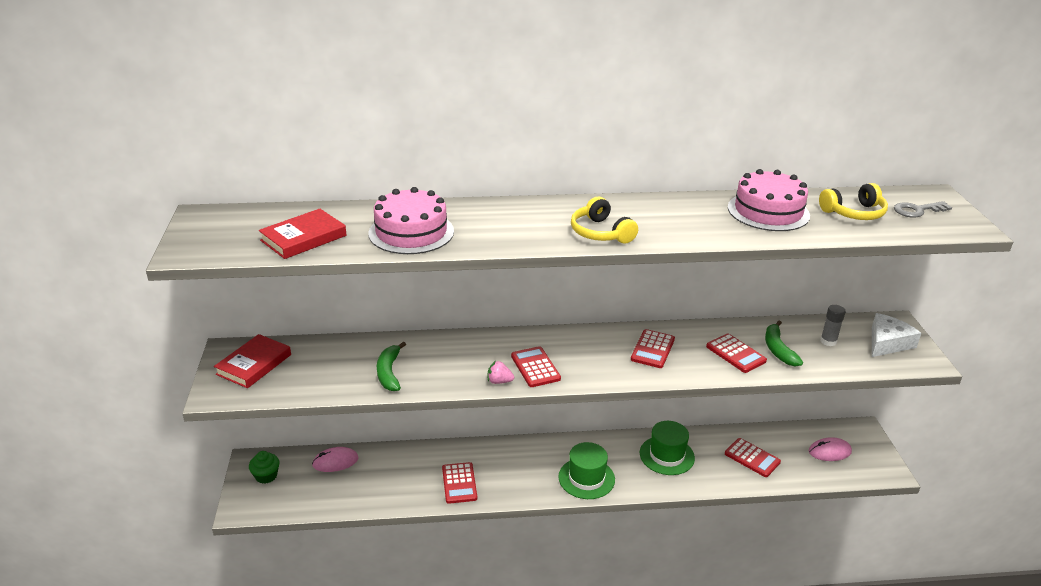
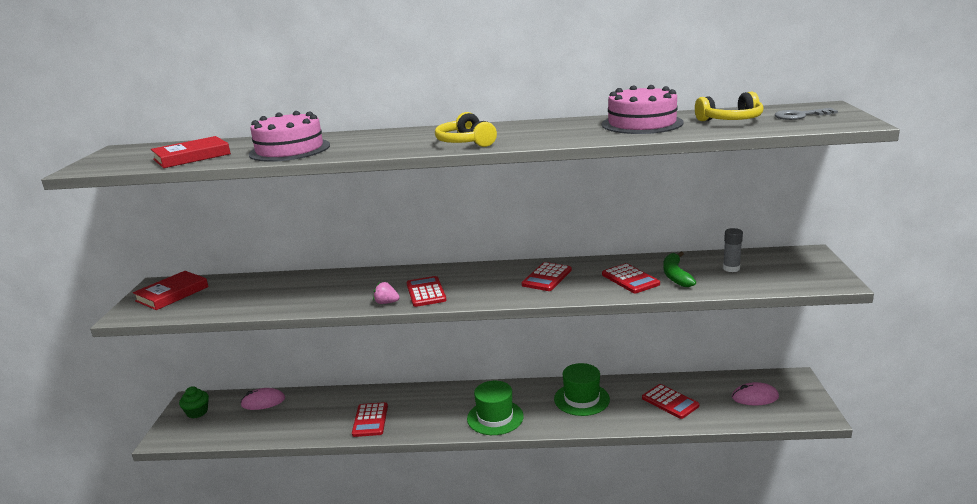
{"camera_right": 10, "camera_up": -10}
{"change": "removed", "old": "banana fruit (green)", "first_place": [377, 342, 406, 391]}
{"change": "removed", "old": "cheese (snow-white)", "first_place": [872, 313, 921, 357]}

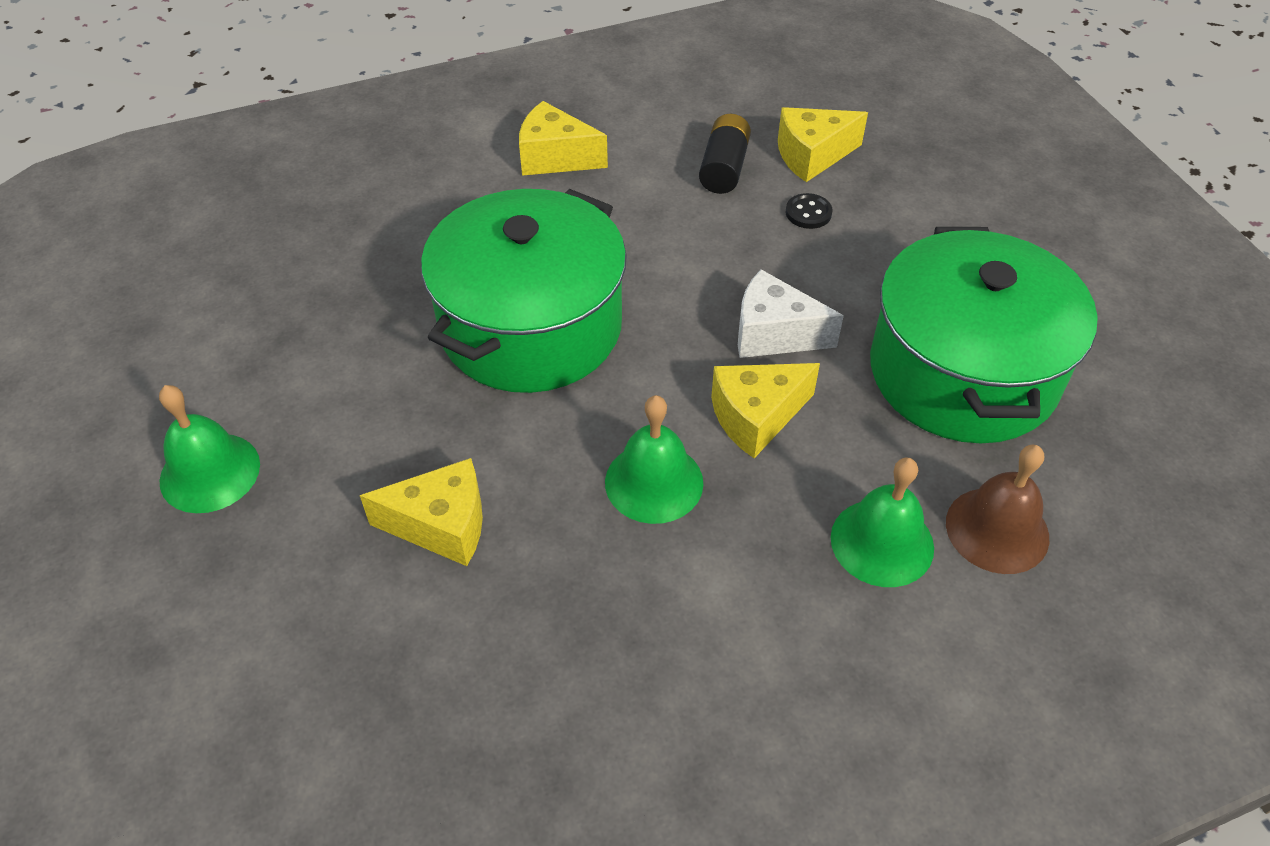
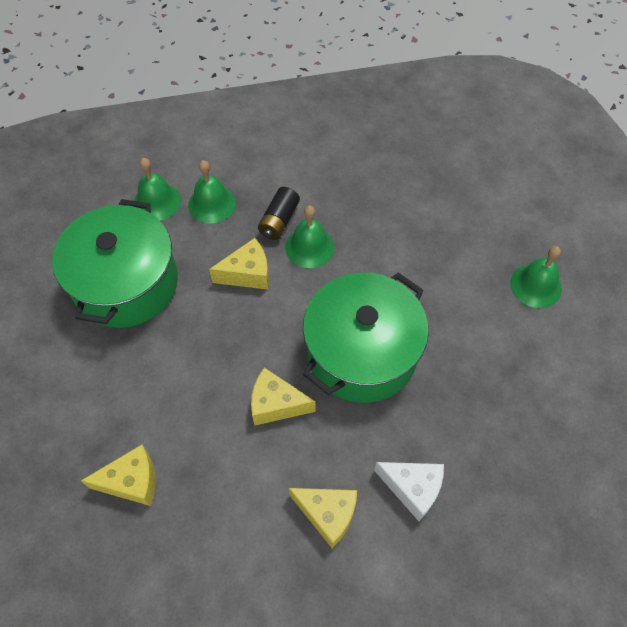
{"camera_right": -170, "camera_up": 10}
{"change": "recoloured", "old": "bell (brown)", "new": "bell (green)", "first_place": [946, 445, 1049, 574], "second_place": [134, 158, 181, 221]}
{"change": "moved", "old": "cheese (yellow)", "first_place": [360, 458, 483, 566], "second_place": [251, 368, 316, 426]}
{"change": "moved", "old": "battery (jet-black)", "first_place": [699, 114, 751, 194], "second_place": [258, 187, 300, 240]}
{"change": "moved", "old": "cheese (snow-white)", "first_place": [738, 269, 844, 358], "second_place": [374, 462, 444, 521]}
{"change": "removed", "old": "shirt button (jet-black)", "first_place": [785, 193, 833, 229]}

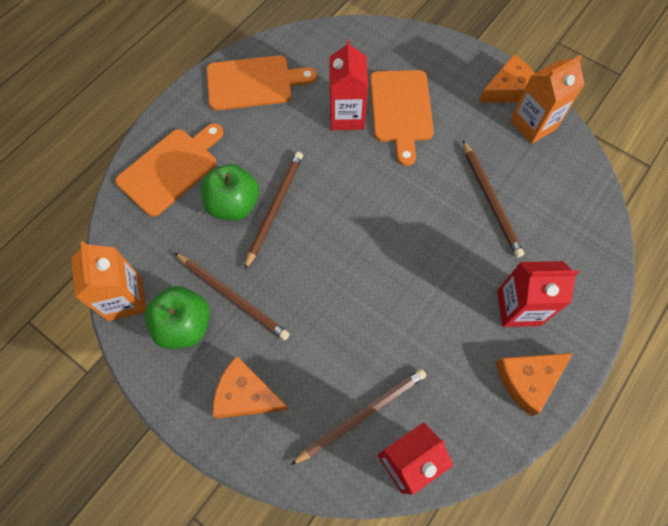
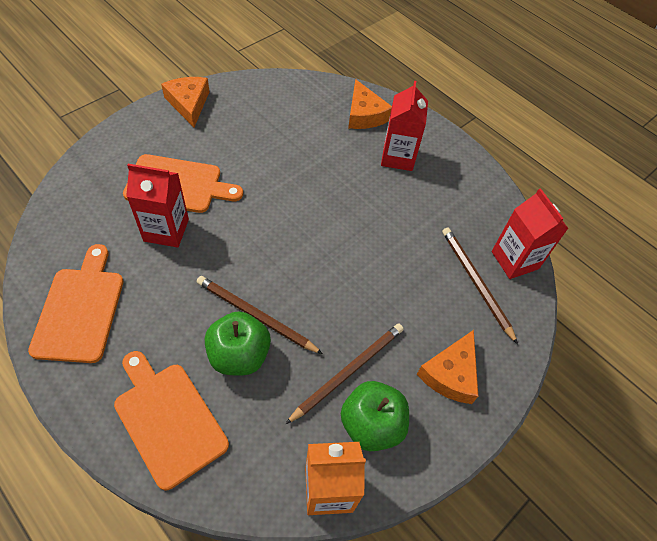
{"camera_right": -85, "camera_up": -10}
{"change": "moved", "old": "cheese (orange)", "first_place": [496, 353, 573, 416], "second_place": [348, 79, 392, 129]}
{"change": "removed", "old": "pencil (brown)", "first_place": [463, 140, 524, 258]}
{"change": "removed", "old": "juice carton (orange)", "first_place": [510, 55, 585, 144]}

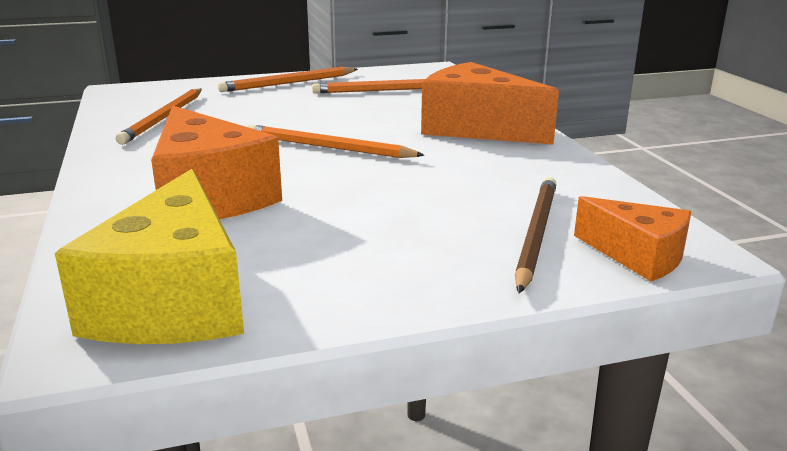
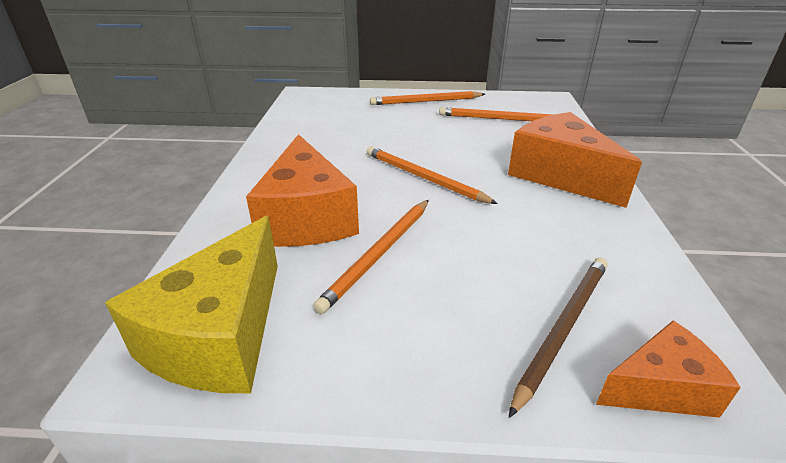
{"camera_right": 20, "camera_up": 10}
{"change": "moved", "old": "pencil (orange)", "first_place": [115, 88, 202, 145], "second_place": [313, 200, 429, 314]}
{"change": "turned", "old": "cheese (orange)", "first_place": [574, 196, 691, 281], "second_place": [596, 321, 741, 418], "degrees": -75}

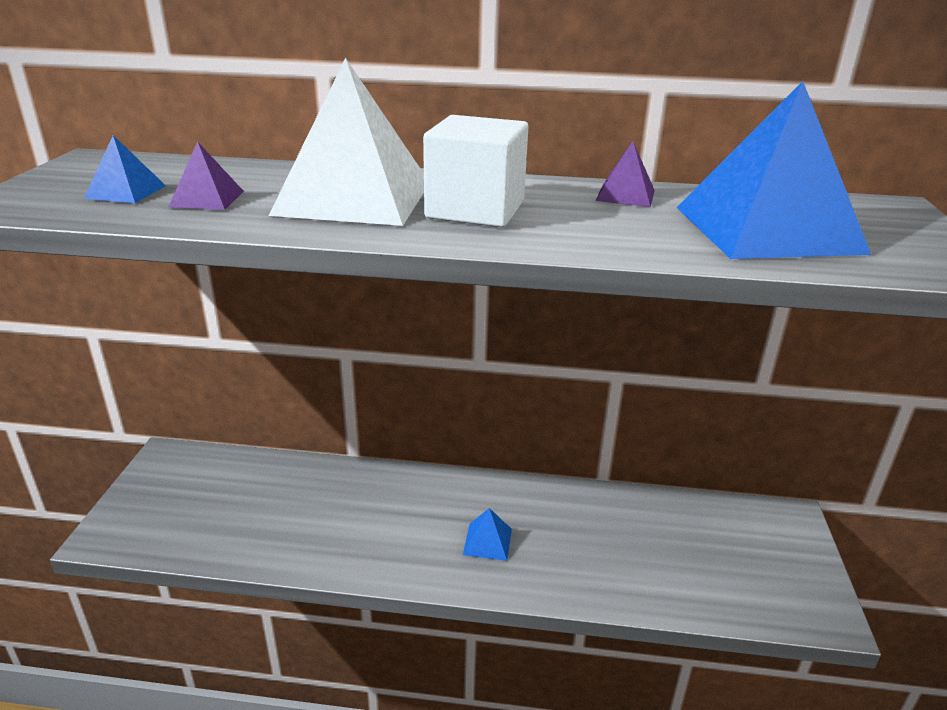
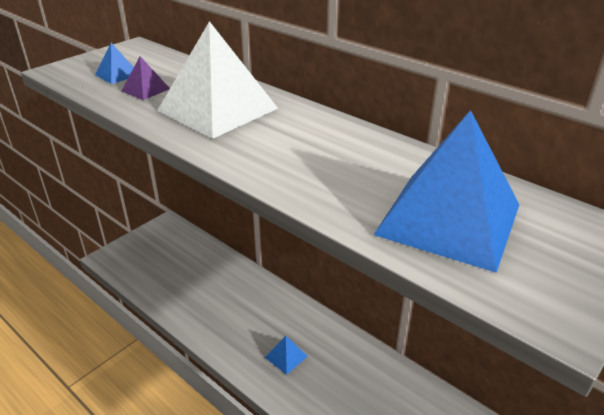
{"camera_right": 35, "camera_up": 5}
{"change": "removed", "old": "solid cube (snow-white)", "first_place": [423, 115, 528, 227]}
{"change": "removed", "old": "pyramid shape (purple)", "first_place": [596, 141, 655, 207]}

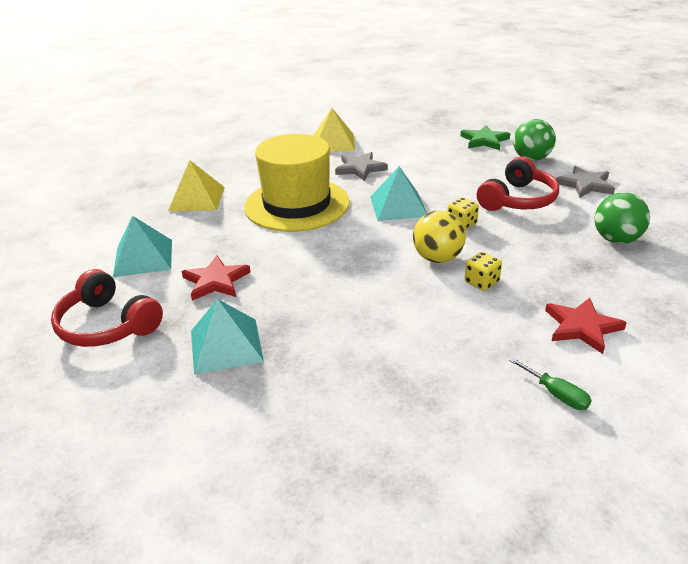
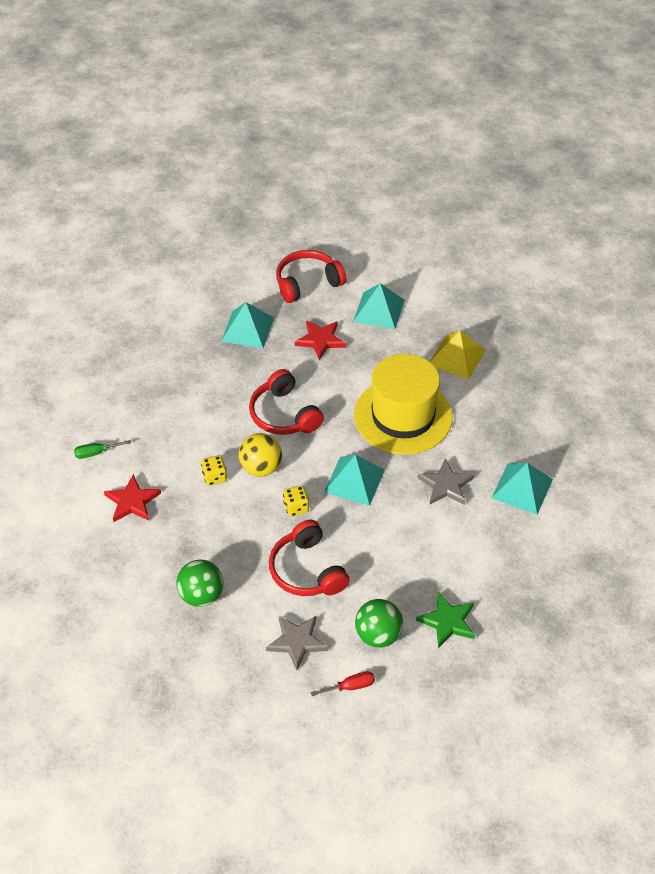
{"camera_right": 115, "camera_up": 15}
{"change": "added", "new": "headphones (crimson)", "second_place": [249, 369, 324, 435]}
{"change": "added", "new": "screwdriver (crimson)", "second_place": [311, 671, 375, 696]}
{"change": "recoloured", "old": "pyramid shape (yellow)", "new": "pyramid shape (aqua)", "first_place": [314, 108, 355, 152], "second_place": [492, 463, 553, 515]}

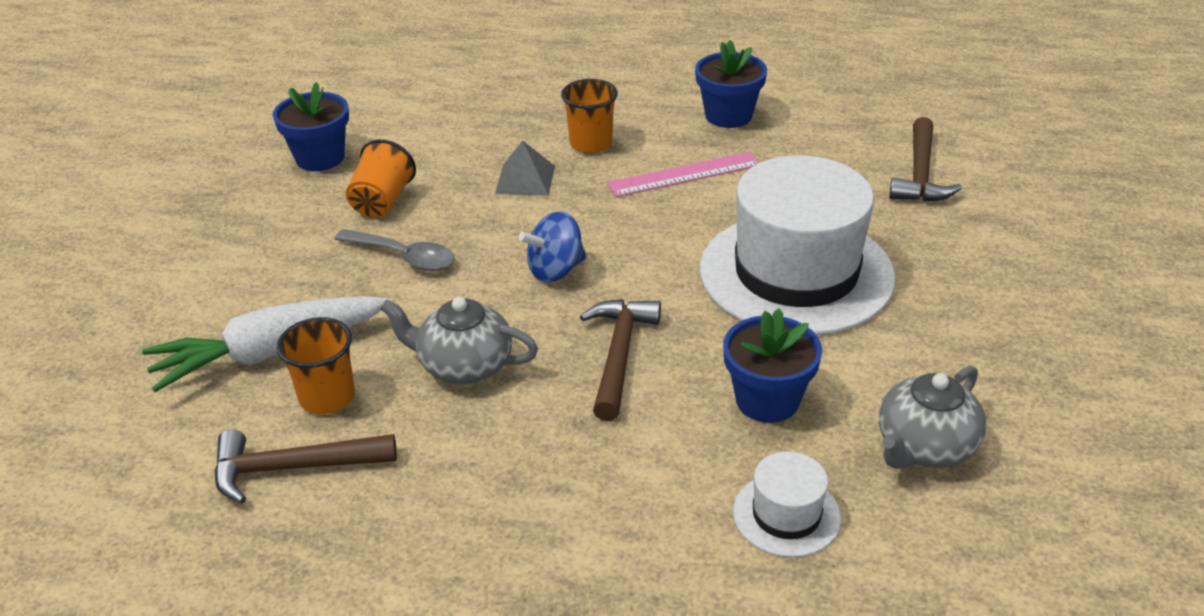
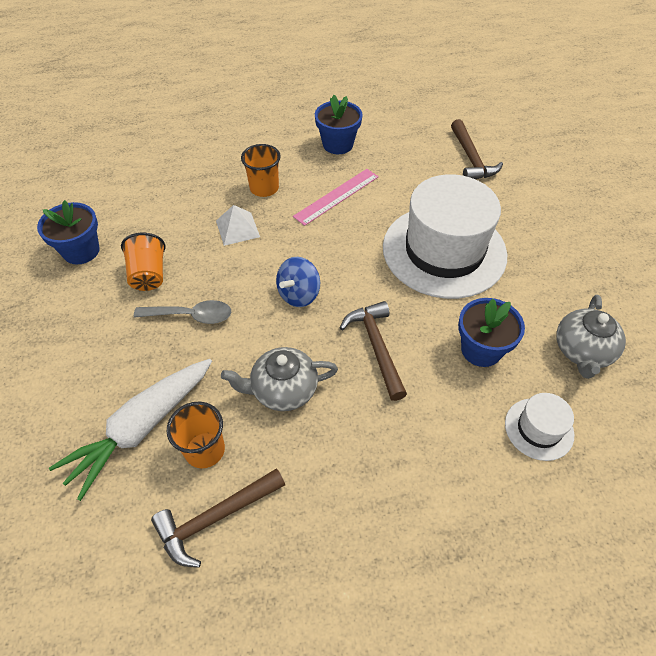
{"camera_right": -25, "camera_up": 15}
{"change": "recoloured", "old": "pyramid shape (ash-grey)", "new": "pyramid shape (snow-white)", "first_place": [495, 140, 555, 196], "second_place": [216, 205, 260, 246]}

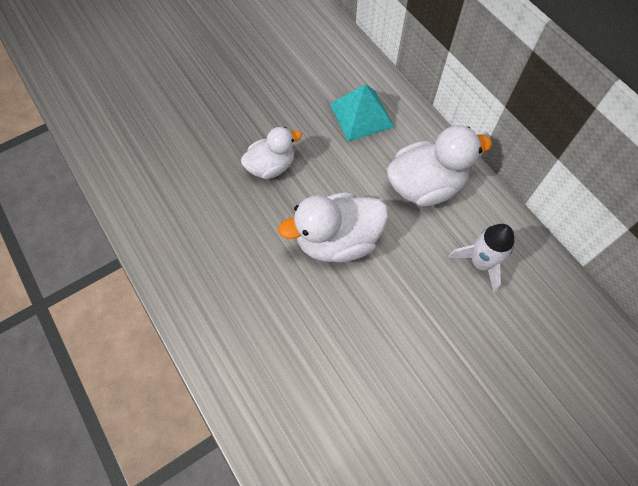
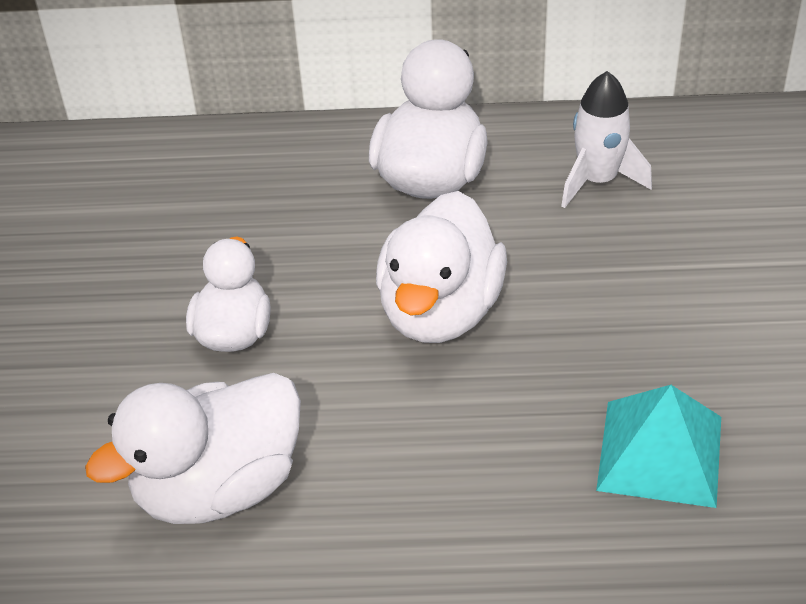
{"camera_right": -55, "camera_up": -20}
{"change": "added", "new": "duck (snow-white)", "second_place": [85, 373, 301, 524]}
{"change": "moved", "old": "pyramid shape (aqua)", "first_place": [330, 84, 394, 142], "second_place": [596, 385, 721, 508]}

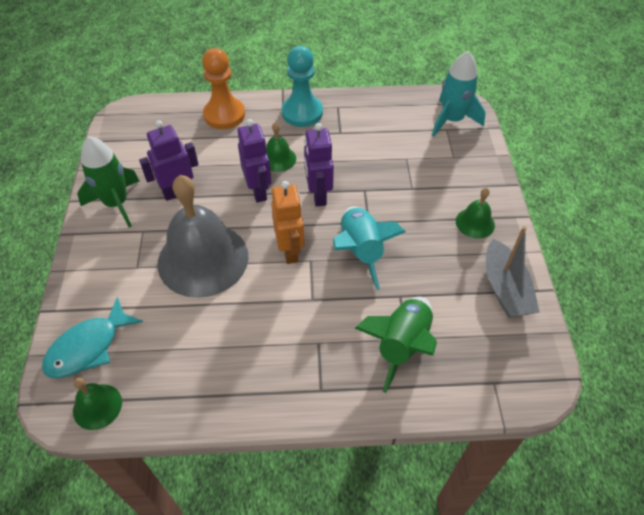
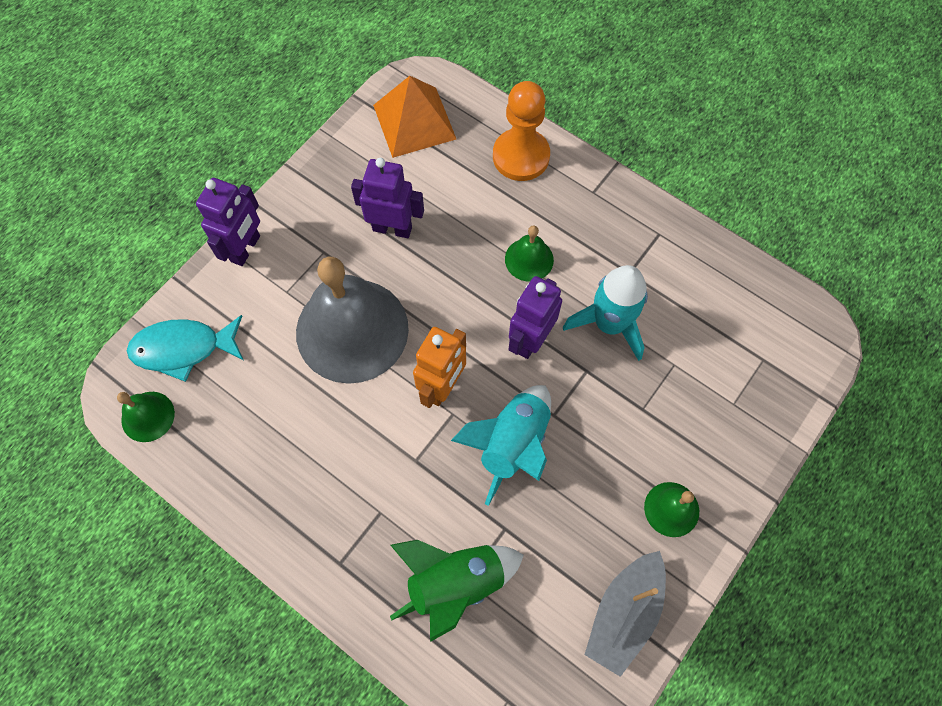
{"camera_right": 40, "camera_up": 15}
{"change": "moved", "old": "robot figure (purple)", "first_place": [238, 119, 272, 203], "second_place": [196, 178, 260, 266]}
{"change": "added", "new": "pyramid shape (orange)", "second_place": [373, 76, 456, 158]}
{"change": "moved", "old": "rocket (aqua)", "first_place": [432, 51, 486, 137], "second_place": [563, 265, 648, 361]}
{"change": "removed", "old": "rocket (green)", "first_place": [77, 136, 139, 227]}
{"change": "removed", "old": "pawn (aqua)", "first_place": [282, 46, 323, 127]}

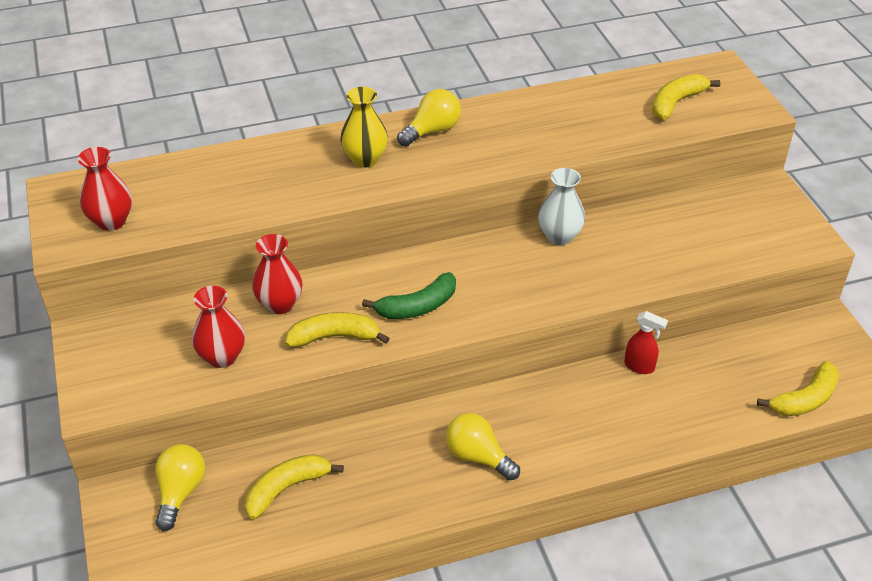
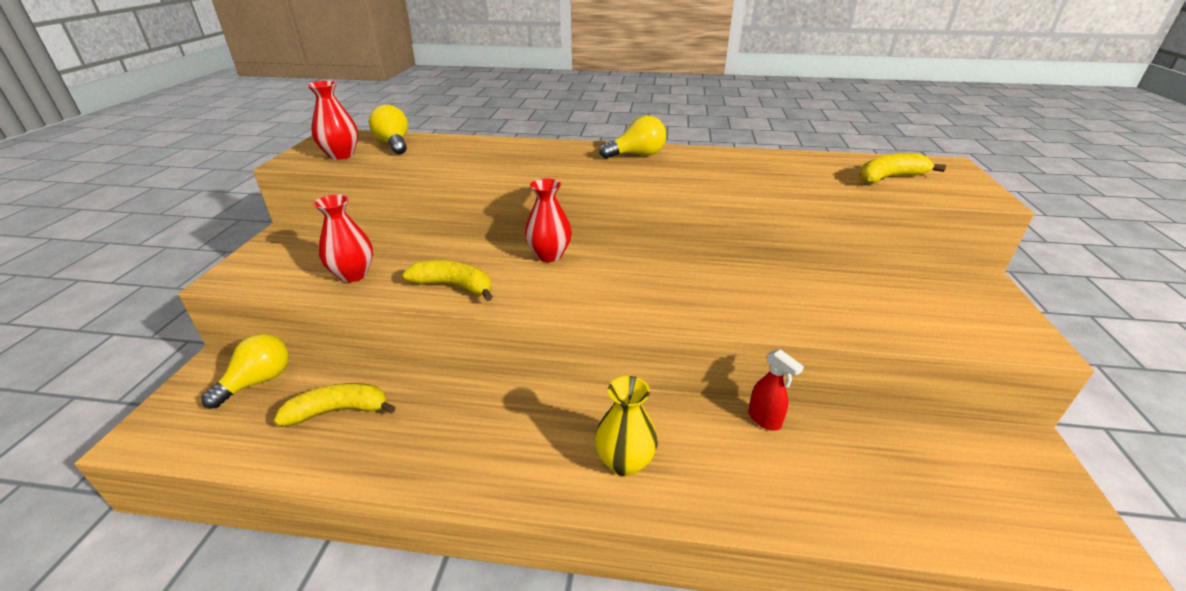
{"camera_right": 25, "camera_up": -10}
{"change": "moved", "old": "bulb (yellow)", "first_place": [446, 413, 520, 480], "second_place": [369, 105, 408, 154]}
{"change": "moved", "old": "tall vase (crimson)", "first_place": [252, 234, 302, 314], "second_place": [524, 178, 572, 262]}
{"change": "moved", "old": "tall vase (yellow)", "first_place": [340, 87, 388, 168], "second_place": [595, 376, 658, 476]}
{"change": "removed", "old": "banana fruit (green)", "first_place": [362, 272, 456, 319]}
{"change": "removed", "old": "tall vase (snow-white)", "first_place": [538, 168, 585, 245]}
{"change": "removed", "old": "banana fruit (yellow)", "first_place": [757, 361, 839, 416]}

